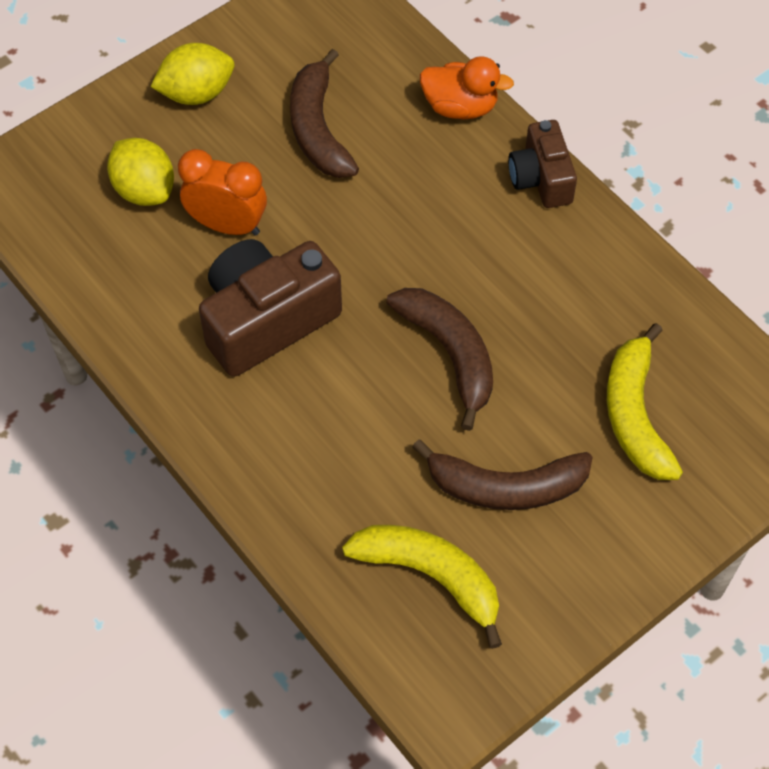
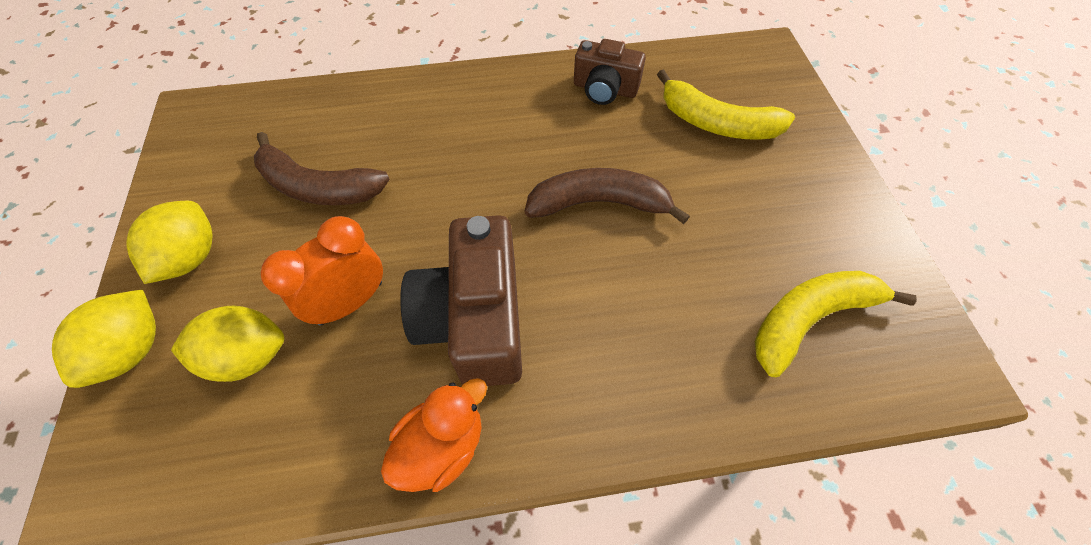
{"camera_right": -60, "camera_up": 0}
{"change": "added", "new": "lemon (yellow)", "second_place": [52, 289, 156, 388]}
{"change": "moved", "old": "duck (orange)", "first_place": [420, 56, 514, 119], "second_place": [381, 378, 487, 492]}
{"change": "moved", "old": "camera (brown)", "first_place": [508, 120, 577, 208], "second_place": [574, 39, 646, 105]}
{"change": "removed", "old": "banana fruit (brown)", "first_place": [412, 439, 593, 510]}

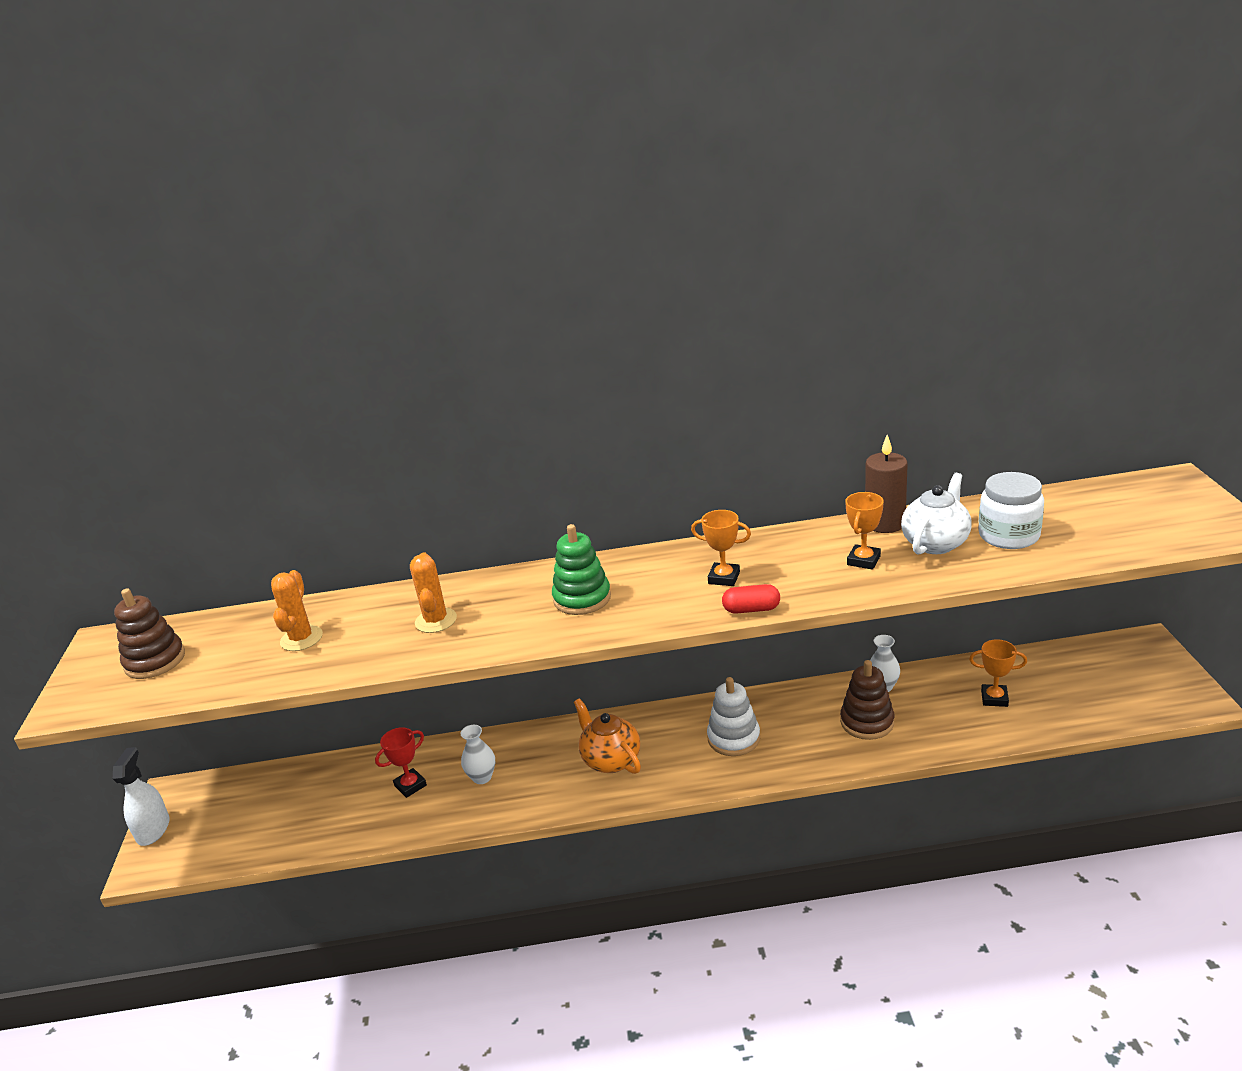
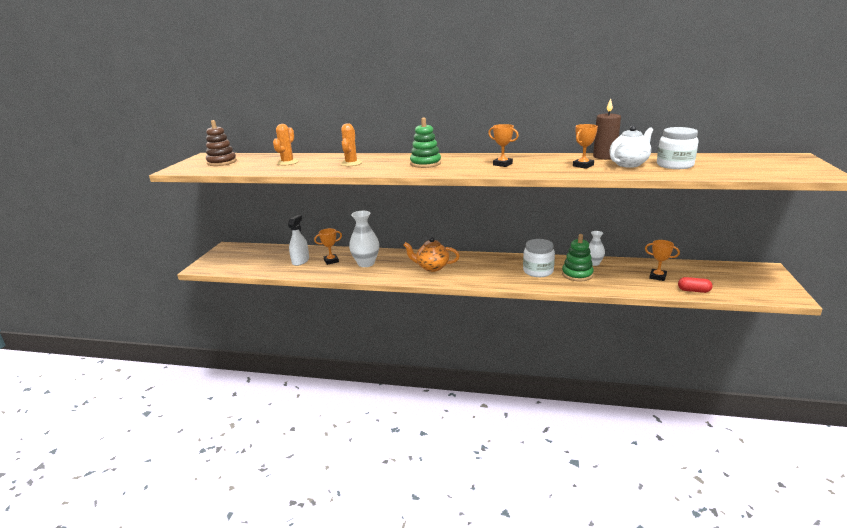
{"camera_right": 15, "camera_up": -5}
{"change": "moved", "old": "spray bottle (snow-white)", "first_place": [113, 747, 170, 846], "second_place": [288, 215, 309, 266]}
{"change": "recoloured", "old": "award cup (crimson)", "new": "award cup (orange)", "first_place": [375, 727, 427, 798], "second_place": [314, 228, 342, 265]}
{"change": "resized", "old": "tall vase (snow-white)", "first_place": [461, 725, 495, 784], "second_place": [349, 211, 379, 267], "factor": 1.68}
{"change": "turned", "old": "teapot (orange)", "first_place": [574, 698, 641, 774], "second_place": [403, 237, 460, 272], "degrees": -60}
{"change": "added", "new": "jam jar (snow-white)", "second_place": [523, 239, 555, 277]}
{"change": "recoloured", "old": "stacking rings (brown)", "new": "stacking rings (green)", "first_place": [840, 660, 894, 740], "second_place": [562, 234, 594, 281]}
{"change": "moved", "old": "capsule (crimson)", "first_place": [722, 584, 780, 614], "second_place": [678, 277, 713, 293]}
{"change": "removed", "old": "stacking rings (snow-white)", "first_place": [707, 677, 760, 756]}

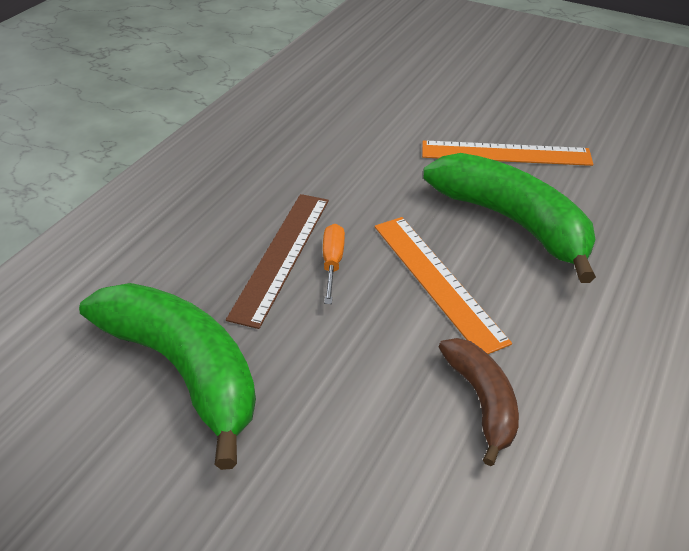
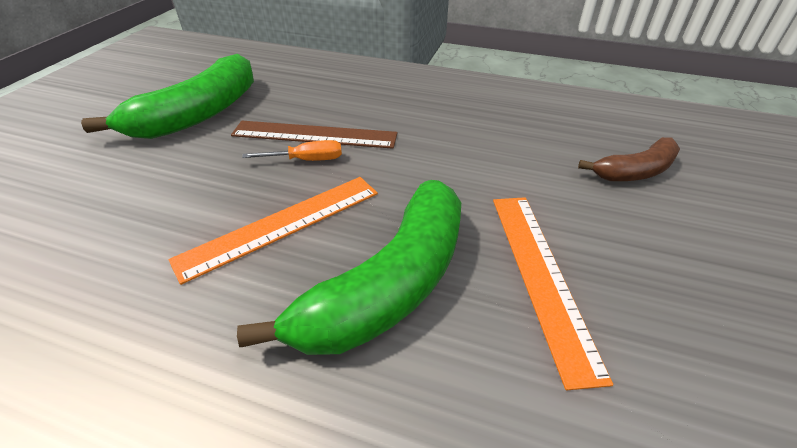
{"camera_right": 80, "camera_up": 0}
{"change": "moved", "old": "banana fruit (brown)", "first_place": [439, 338, 519, 466], "second_place": [578, 137, 680, 181]}

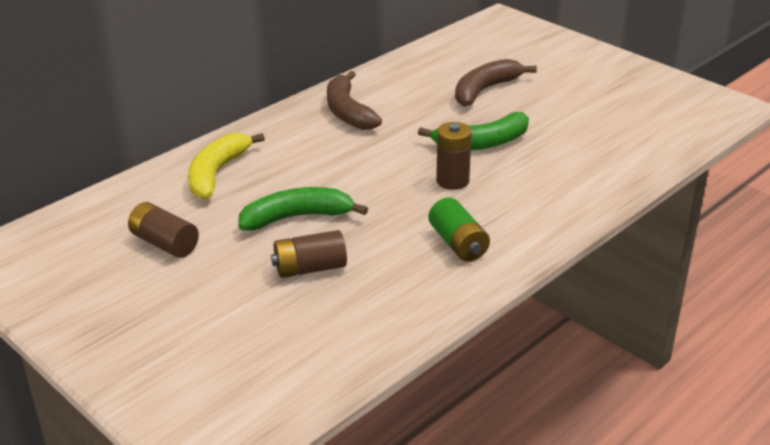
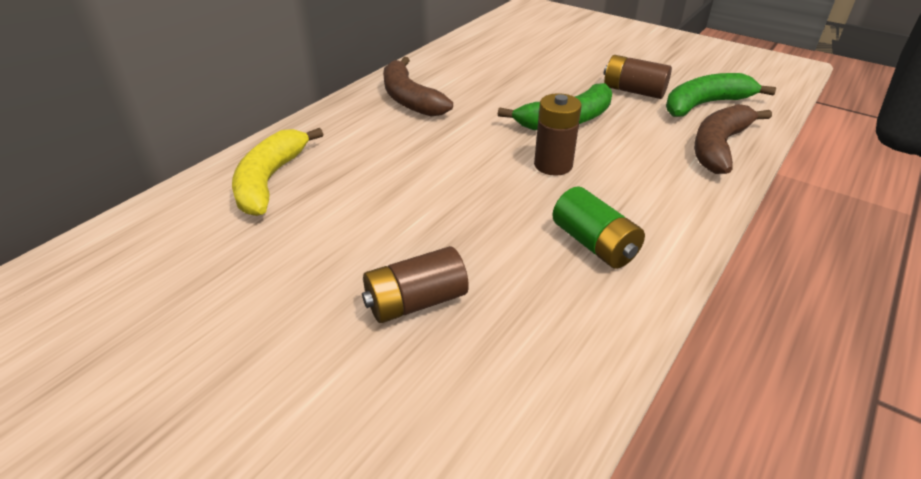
{"camera_right": -10, "camera_up": 5}
{"change": "moved", "old": "battery (brown)", "first_place": [128, 202, 199, 258], "second_place": [604, 55, 672, 99]}
{"change": "moved", "old": "banana fruit (green)", "first_place": [239, 187, 368, 230], "second_place": [666, 73, 776, 117]}
{"change": "moved", "old": "banana fruit (brown)", "first_place": [455, 59, 537, 107], "second_place": [694, 104, 772, 174]}

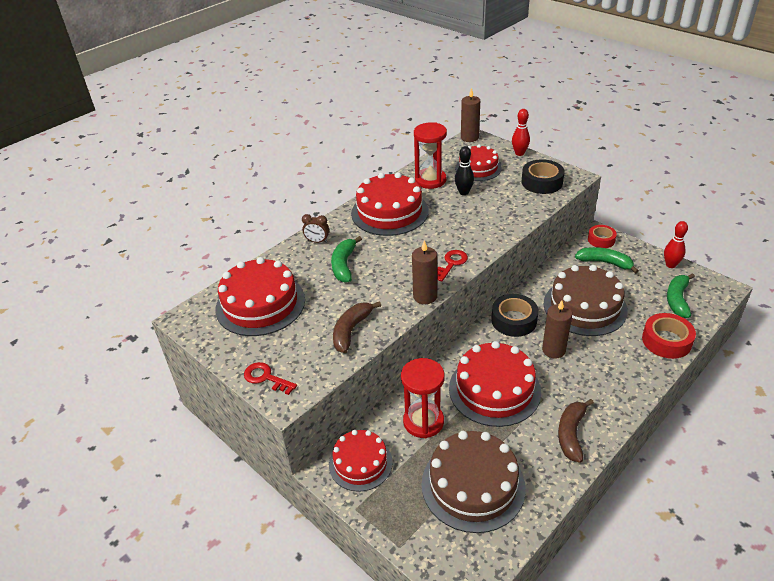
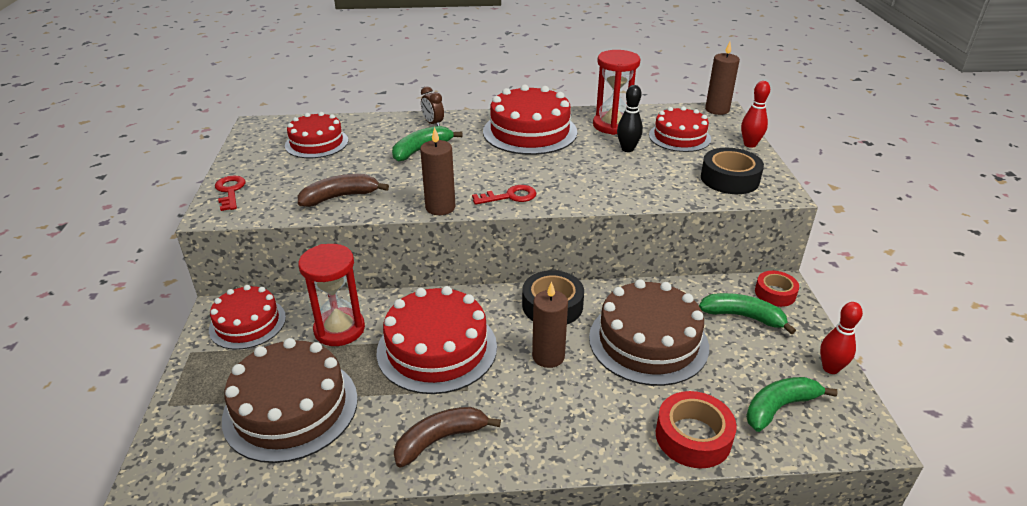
{"camera_right": 40, "camera_up": -5}
{"change": "resized", "old": "gateau (crimson)", "first_place": [215, 257, 305, 336], "second_place": [285, 112, 348, 158], "factor": 0.64}
{"change": "turned", "old": "banana fruit (green)", "first_place": [575, 247, 639, 273], "second_place": [699, 293, 796, 335], "degrees": -45}

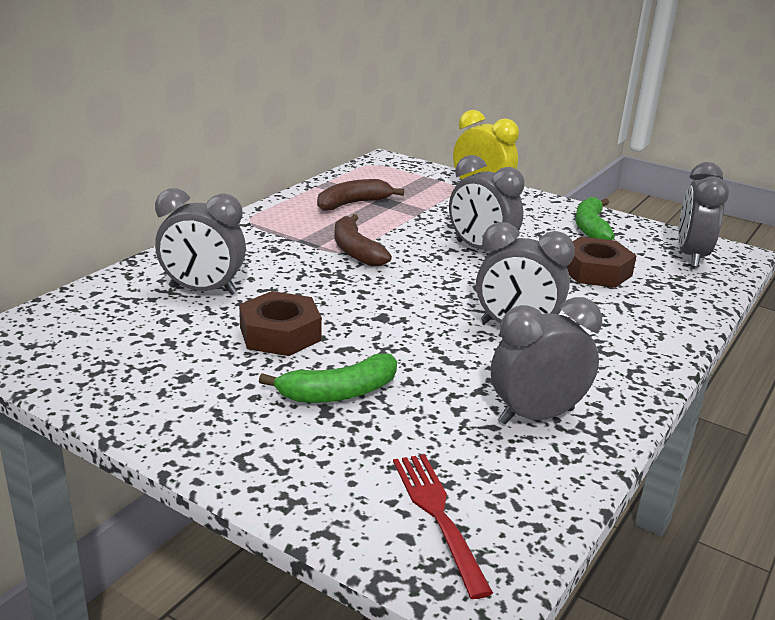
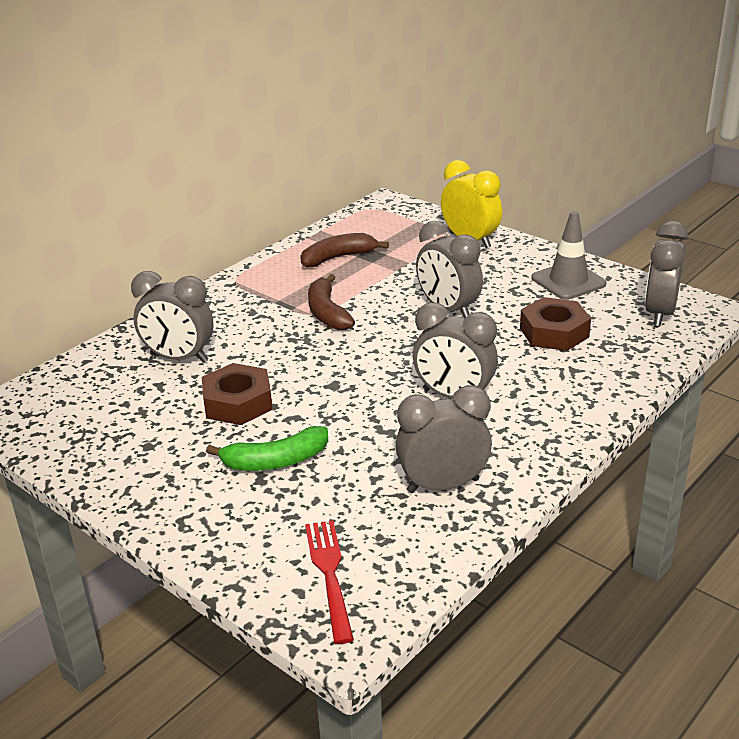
{"camera_right": 10, "camera_up": 5}
{"change": "replaced", "old": "banana fruit (green)", "new": "safety cone (ash-grey)", "first_place": [575, 197, 615, 240], "second_place": [531, 211, 606, 300]}

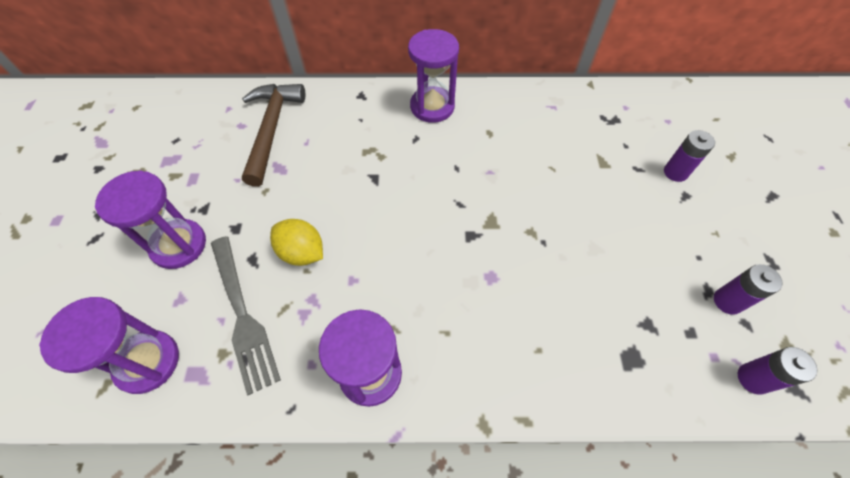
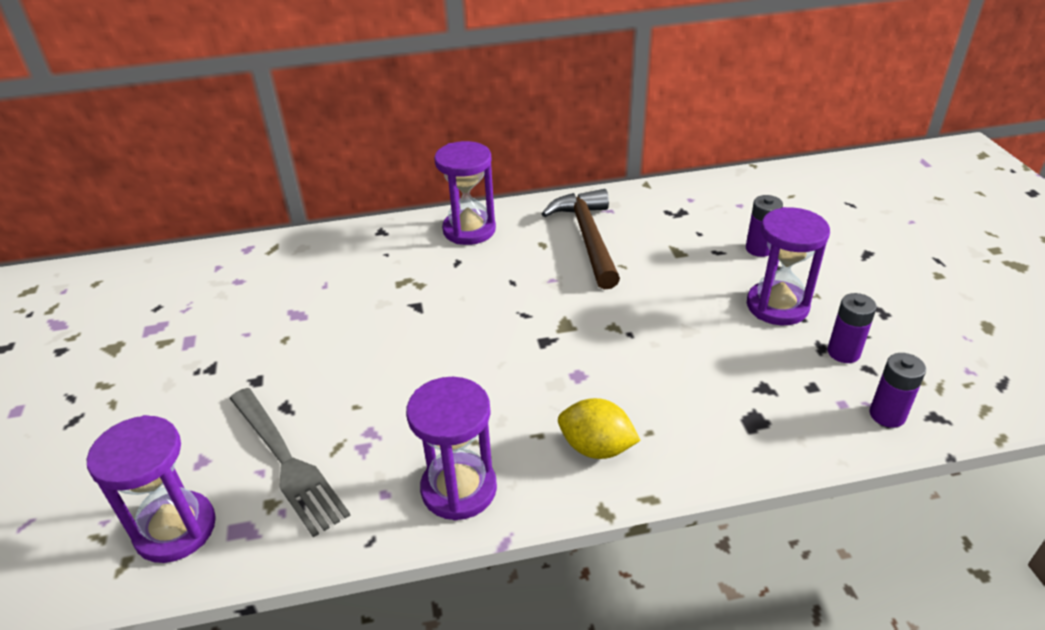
{"camera_right": -10, "camera_up": -20}
{"change": "moved", "old": "carpenter's hammer (brown)", "first_place": [242, 84, 305, 187], "second_place": [542, 189, 620, 290]}
{"change": "moved", "old": "lemon (yellow)", "first_place": [270, 219, 323, 266], "second_place": [558, 398, 641, 459]}
{"change": "moved", "old": "sand timer (purple)", "first_place": [95, 170, 206, 269], "second_place": [747, 207, 830, 325]}

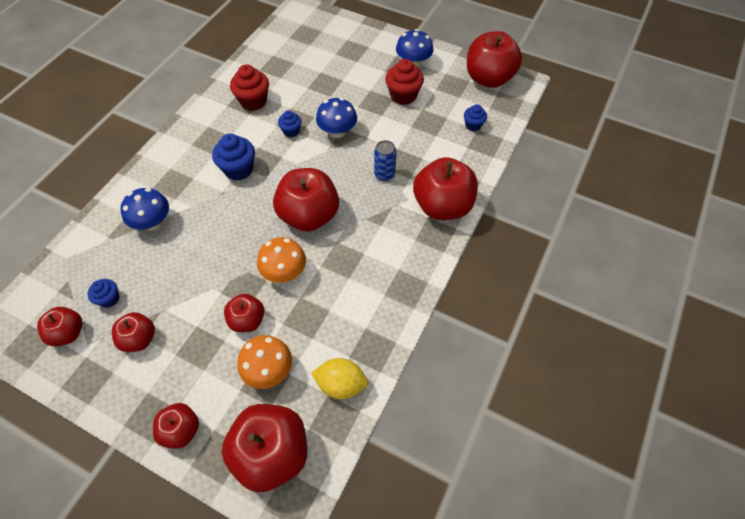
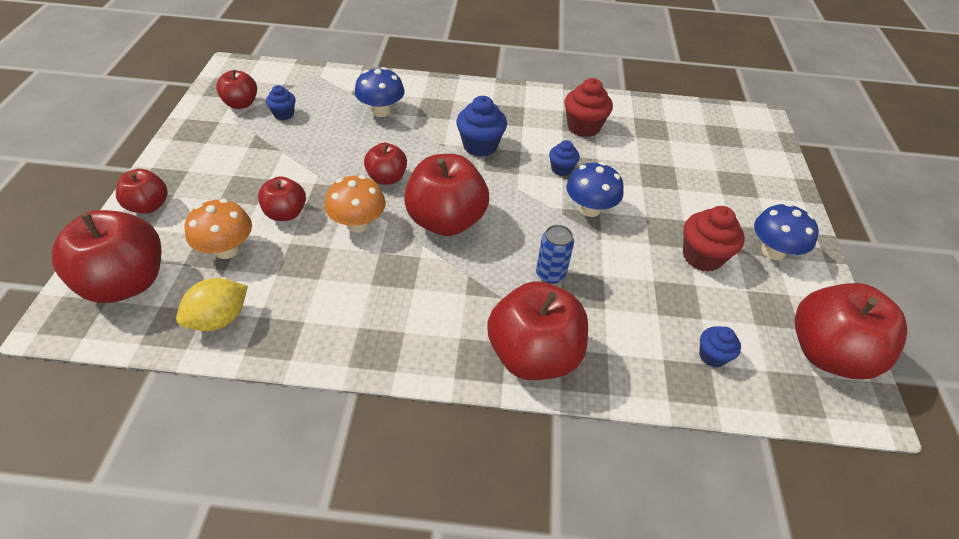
{"camera_right": 65, "camera_up": -10}
{"change": "turned", "old": "lemon (yellow)", "first_place": [311, 358, 368, 399], "second_place": [176, 278, 248, 331], "degrees": 60}
{"change": "moved", "old": "apple fruit (crimson)", "first_place": [112, 312, 155, 352], "second_place": [364, 143, 407, 185]}

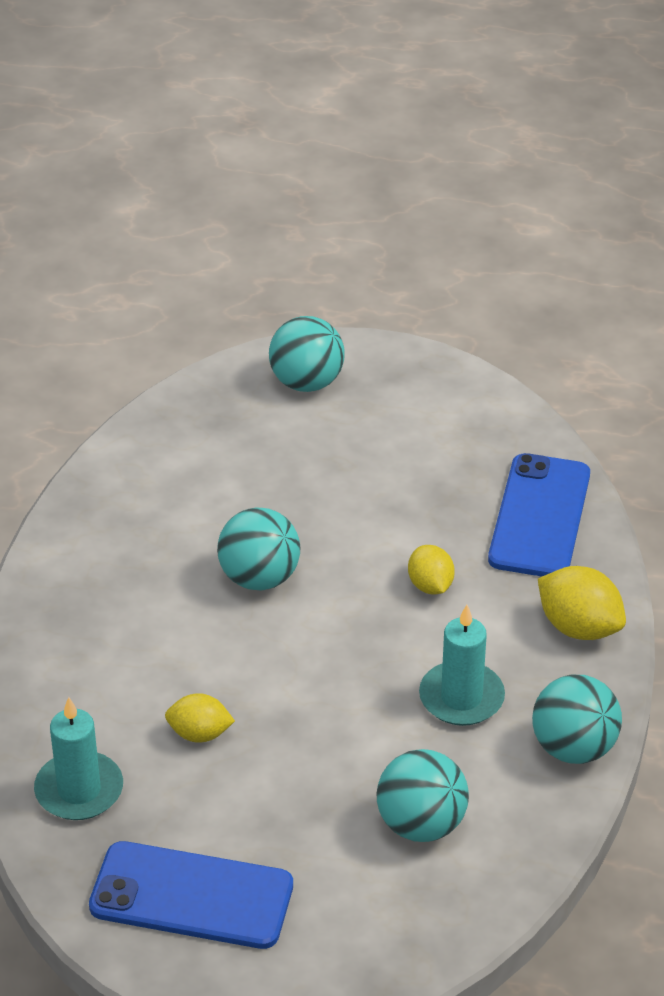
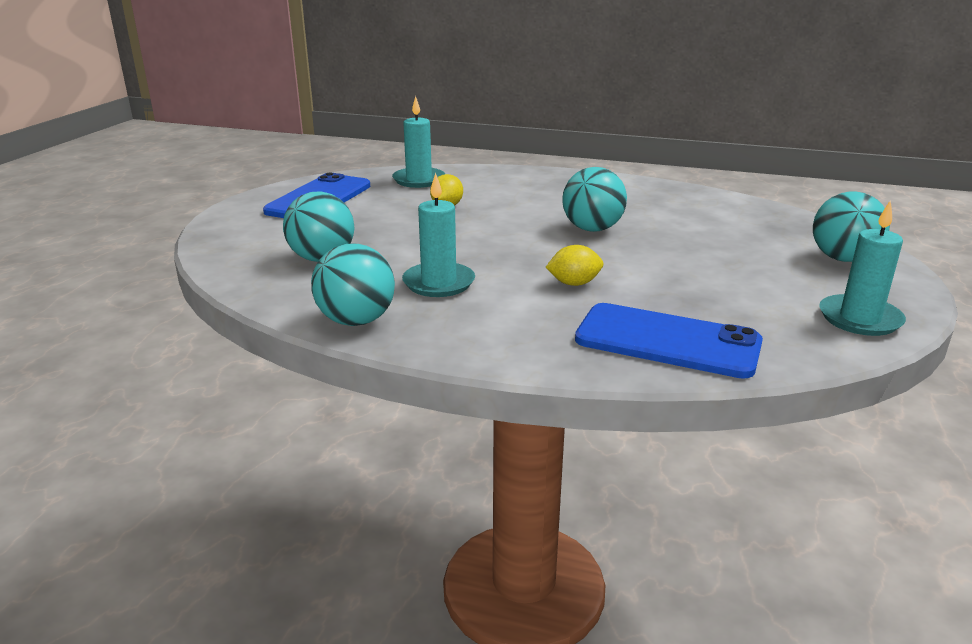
{"camera_right": 100, "camera_up": -15}
{"change": "added", "new": "wax candle (aqua)", "second_place": [819, 200, 906, 336]}
{"change": "removed", "old": "lemon (yellow)", "first_place": [538, 566, 626, 640]}

